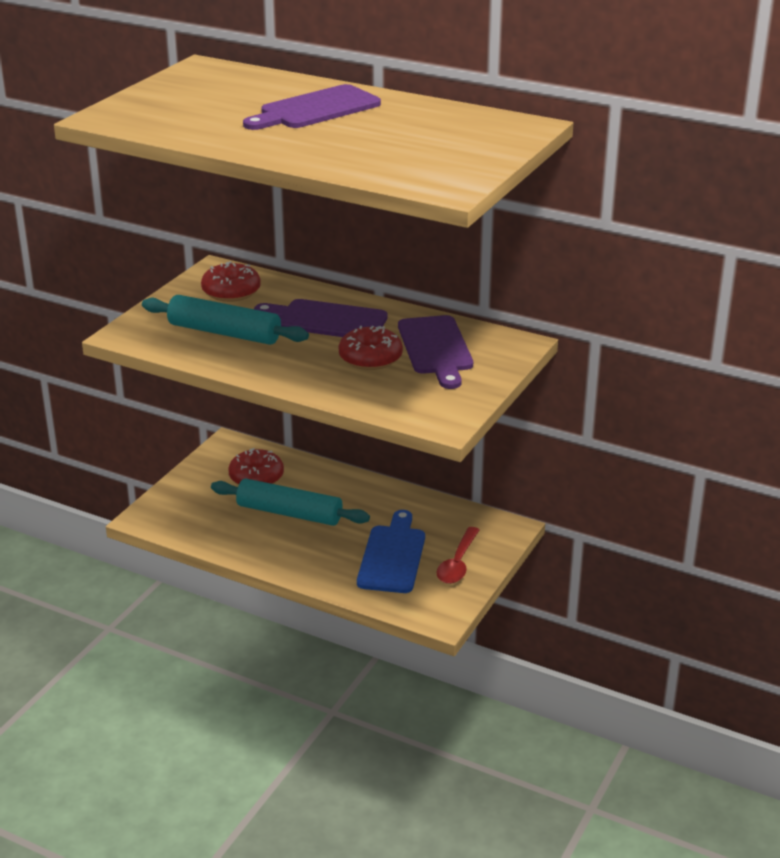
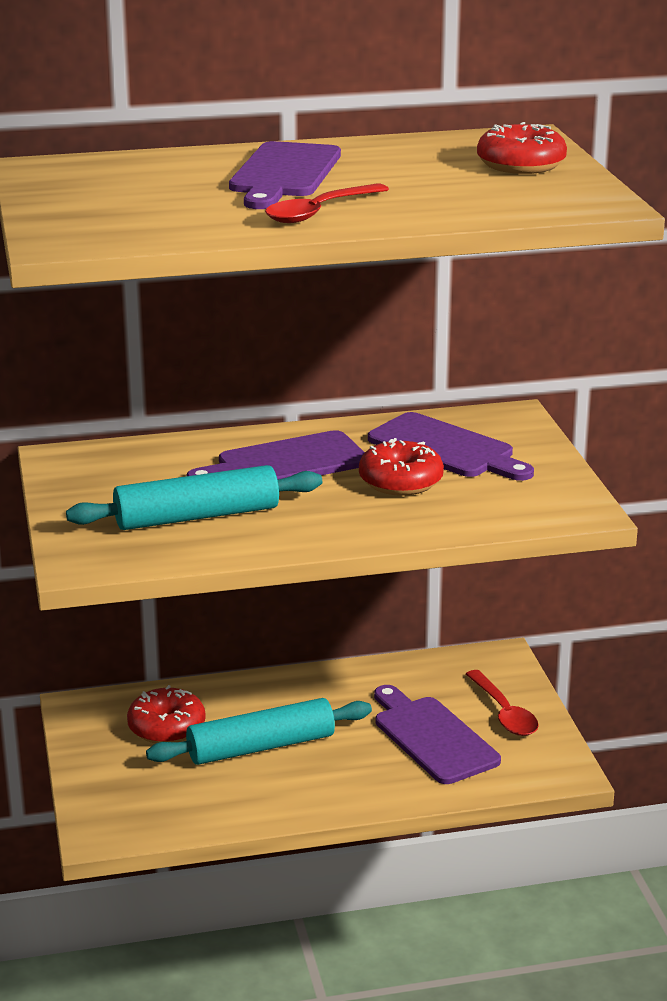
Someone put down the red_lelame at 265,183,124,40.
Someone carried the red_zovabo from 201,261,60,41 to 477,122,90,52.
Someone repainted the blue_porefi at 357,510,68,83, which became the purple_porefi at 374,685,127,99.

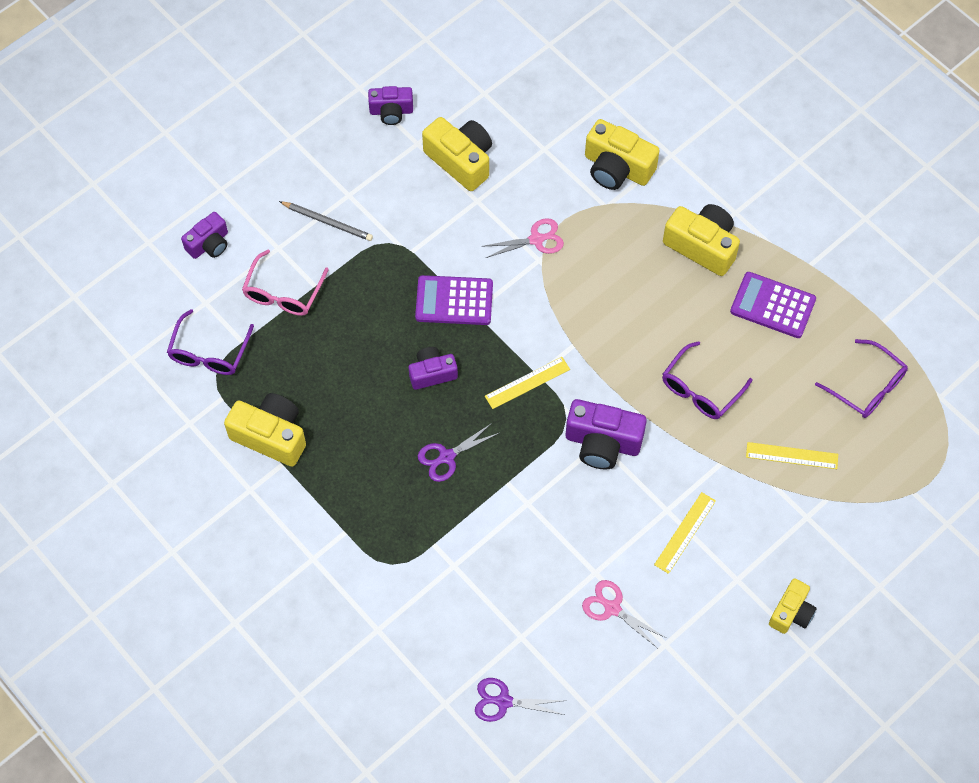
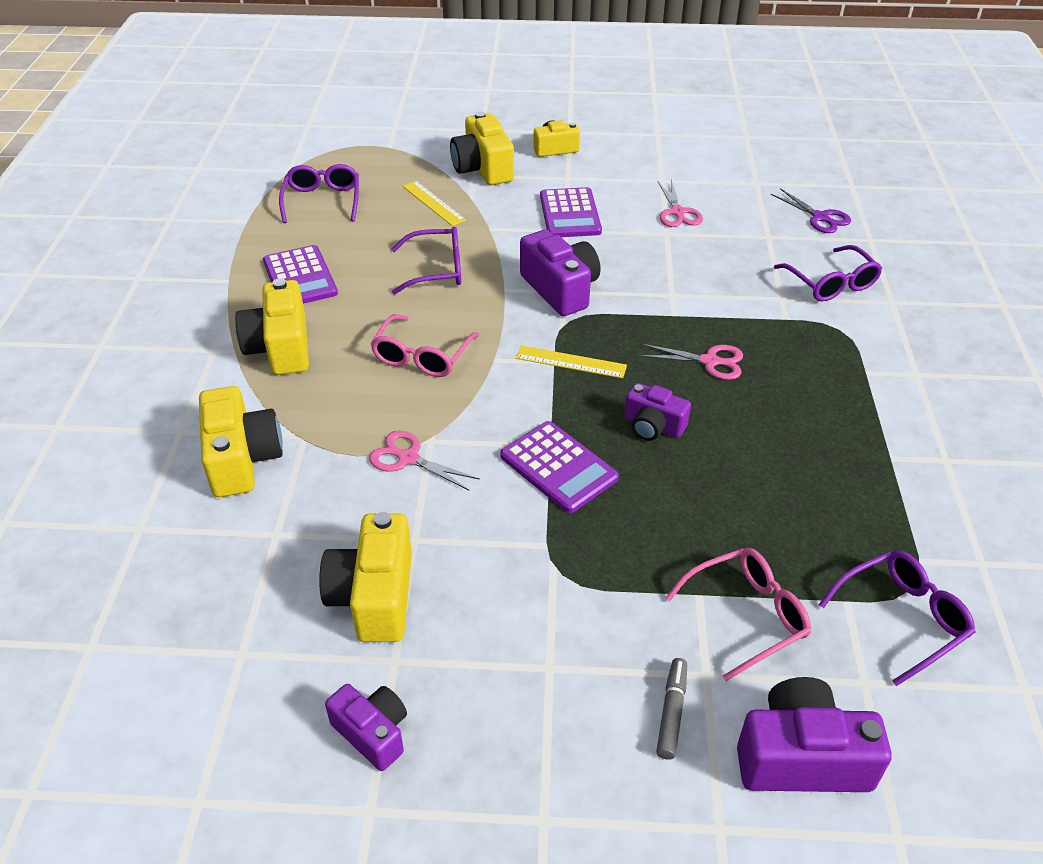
Someone took away the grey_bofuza at 279,201,94,40.
Someone put down the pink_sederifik at 370,314,109,63.
Someone put down the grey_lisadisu at 656,658,31,102.
Someone put down the purple_sederifik at 774,245,108,57.
Someone carried the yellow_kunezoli from 224,393,82,74 to 450,111,64,74.
Someone swapped the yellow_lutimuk at 654,492,62,82 for the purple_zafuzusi at 540,187,62,50.
Someone repainted the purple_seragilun at 418,423,81,59, which became the pink_seragilun at 639,344,104,36.
Someone scaled the purple_kunezoli at 181,212,47,47 by 1.60.

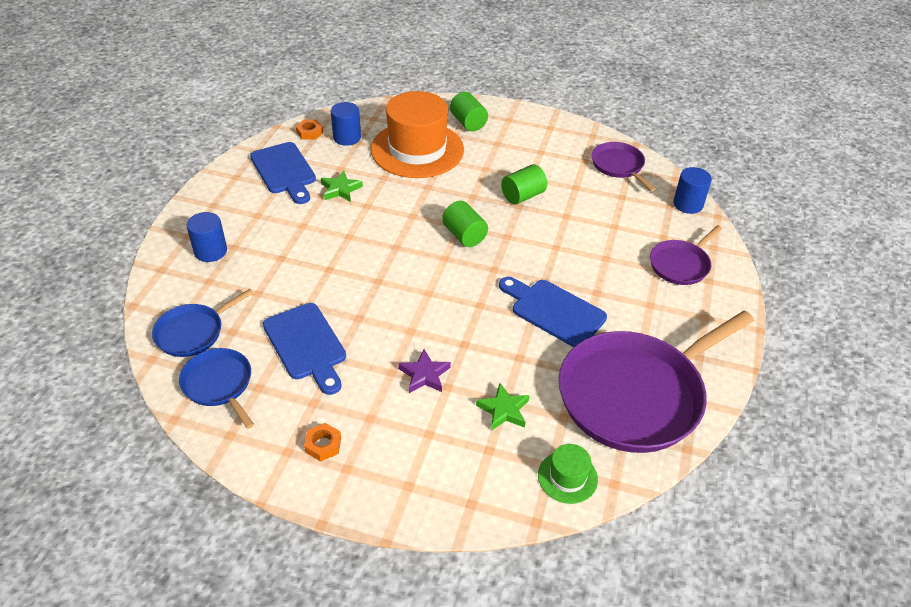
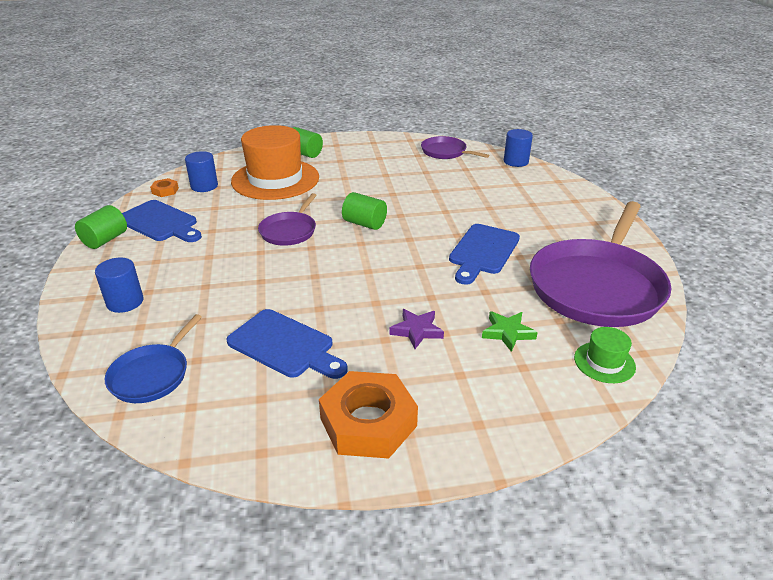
Someone took away the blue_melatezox at 179,348,75,81.
Someone took away the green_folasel at 321,171,42,31.
Someone carried the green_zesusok from 501,164,46,41 to 75,205,52,44.
Someone carried the purple_melatezox from 650,225,72,60 to 258,193,59,53.
Someone rotated the blue_porefi at 499,277,108,70 by 75 degrees counterclockwise.
Someone scaled the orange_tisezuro at 304,423,37,38 by 2.25.

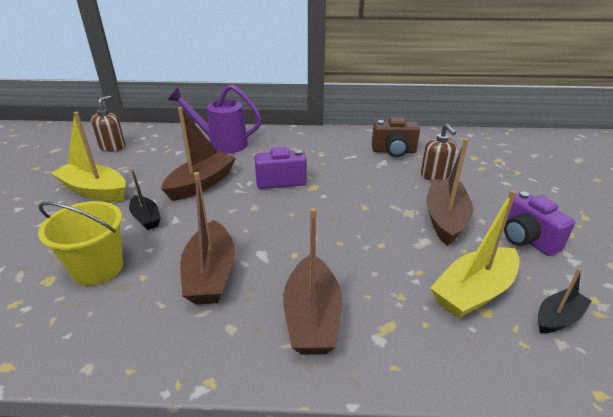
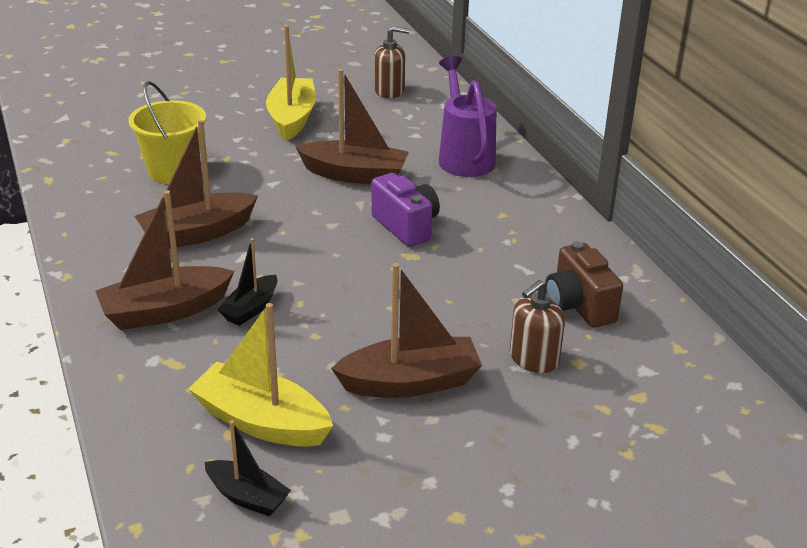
Someone took away the purple_kunezoli at 504,191,71,65.
Someone carried the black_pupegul from 129,168,32,62 to 217,238,61,88.

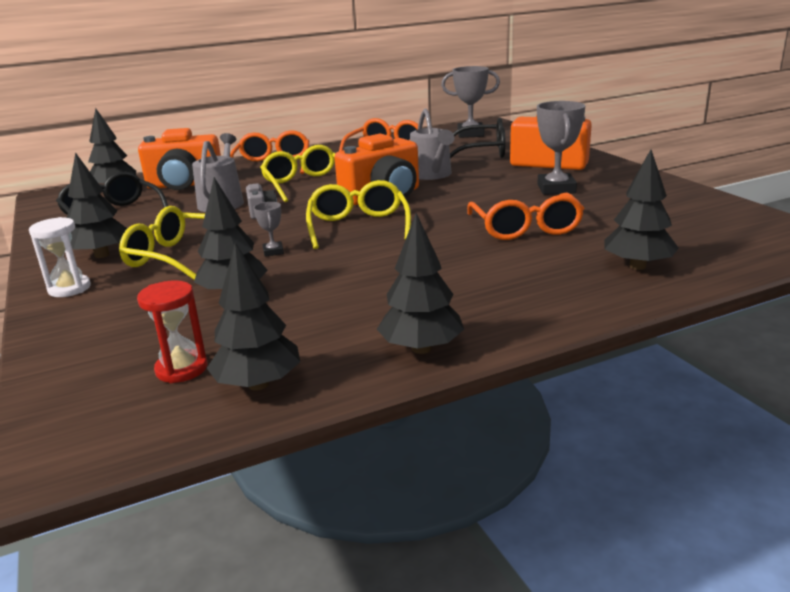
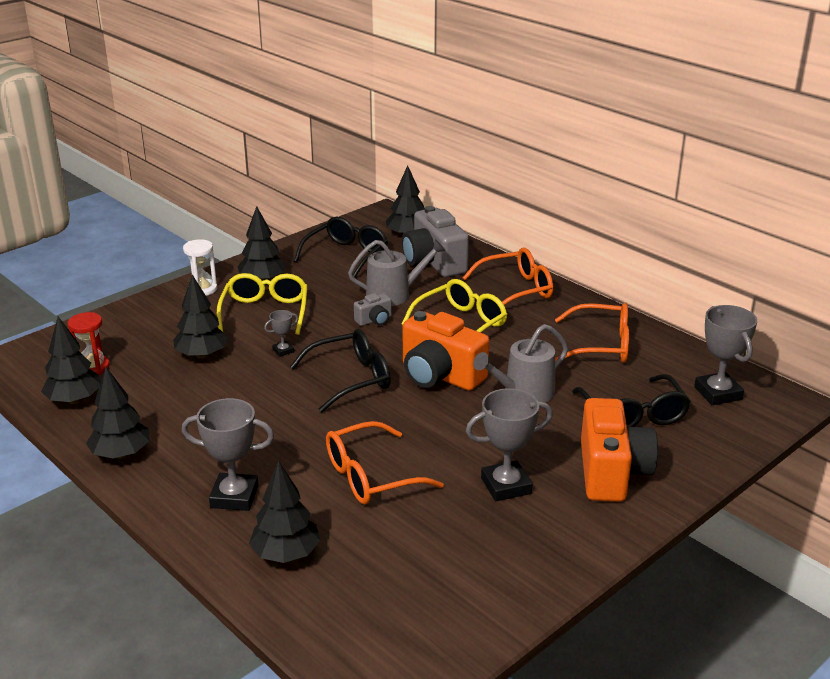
Someone put down the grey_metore at 182,398,92,113.
Someone repainted the orange_kunezoli at 138,128,83,62, which became the grey_kunezoli at 402,206,67,71.
Someone repainted the yellow_sederifik at 306,180,105,69, which became the black_sederifik at 290,329,101,83.

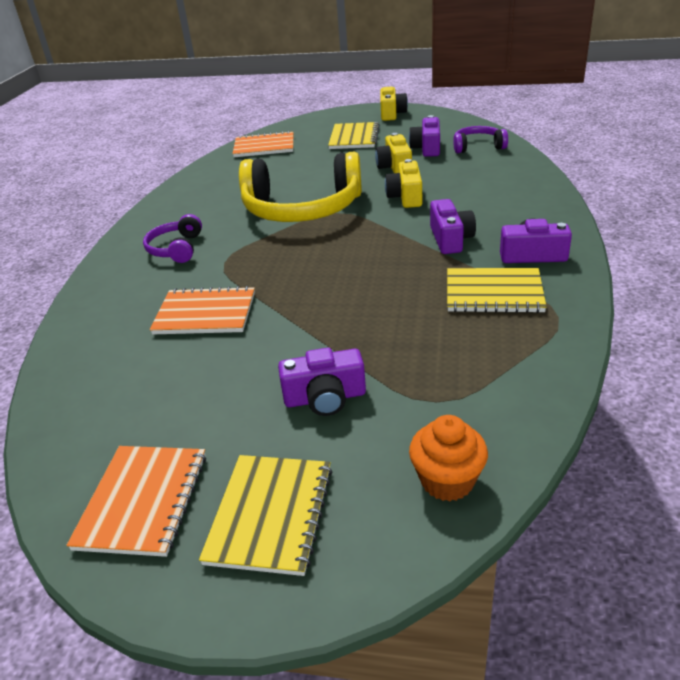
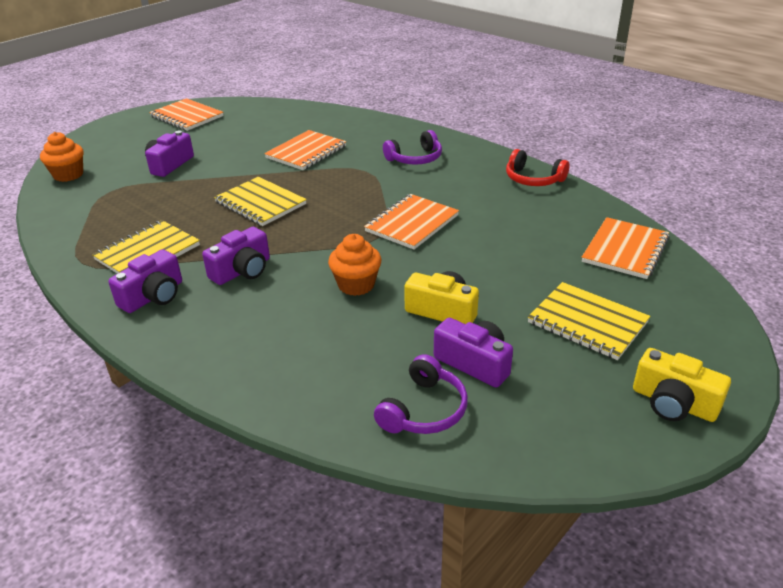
Someone put down the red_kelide at 506,149,63,37.
Someone carried the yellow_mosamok from 199,455,133,121 to 214,177,93,49.
Someone swapped the yellow_kelide at 239,152,123,70 for the orange_mosamok at 364,194,95,55.
Someone swapped the yellow_kunezoli at 385,159,37,49 for the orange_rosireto at 328,234,53,62.
Someone rotated the purple_kelide at 143,214,59,49 by 120 degrees clockwise.
Someone rotated the purple_kunezoli at 430,199,46,55 by 75 degrees counterclockwise.

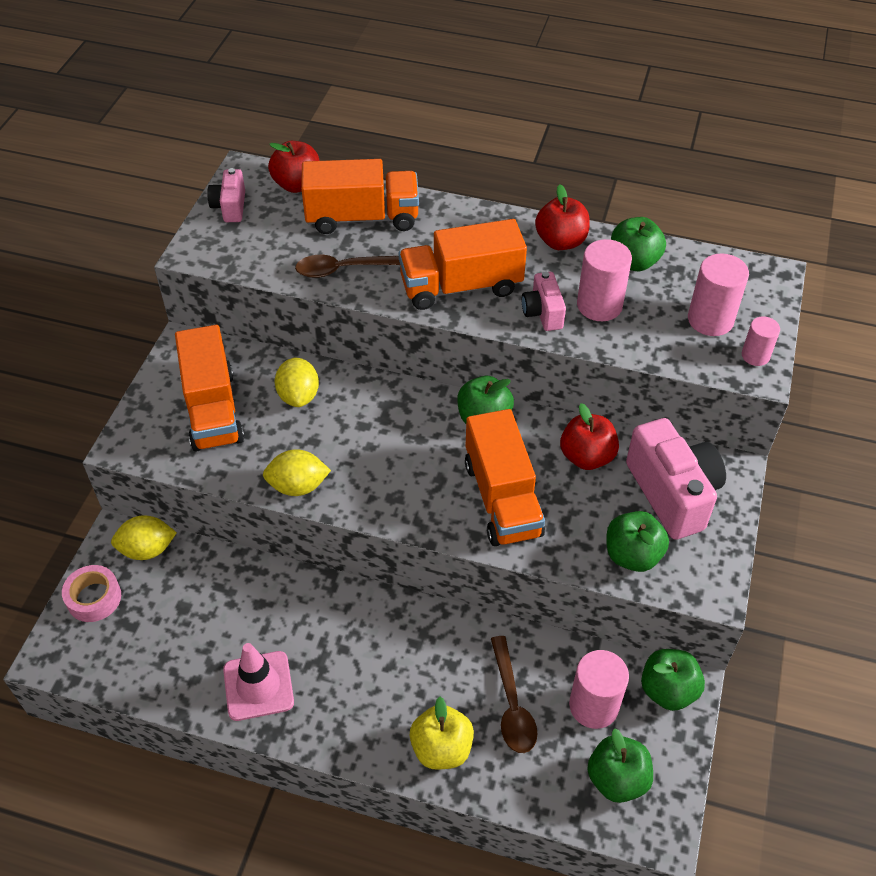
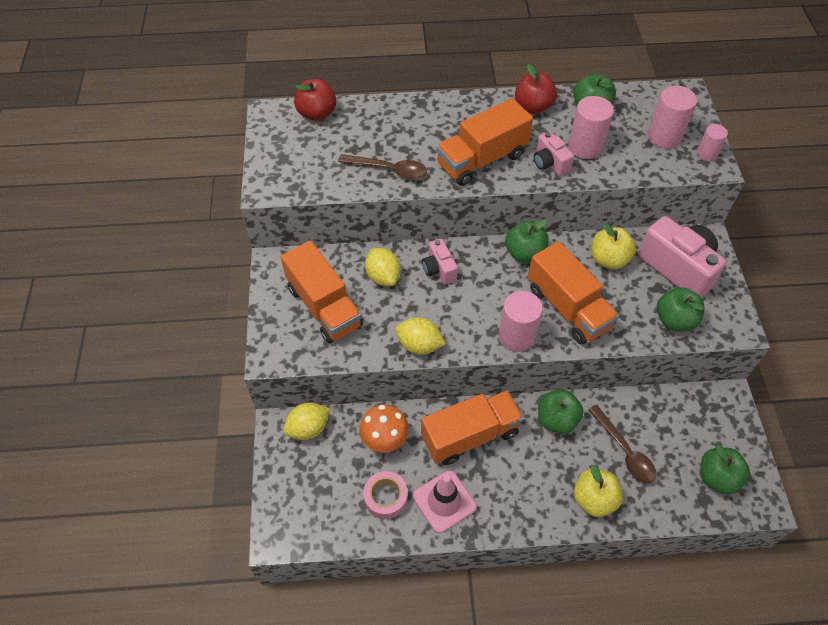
Someone put down the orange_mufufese at 359,404,50,49.
Someone carried the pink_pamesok from 62,565,59,57 to 363,471,45,48.
Someone carried the pink_kunezoli from 207,168,38,54 to 422,239,36,46.
Someone carried the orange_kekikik from 301,159,118,75 to 421,390,103,75.
Someone carried the pink_zesusok from 569,650,60,79 to 499,291,44,61.
Someone carried the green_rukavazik from 641,649,64,62 to 538,389,46,45.
Someone repainted the red_rukavazik at 560,403,59,67, which became the yellow_rukavazik at 592,222,44,47.
Someone rotated the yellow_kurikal at 263,449,68,47 by 45 degrees clockwise.
Someone rotated the brown_lelame at 295,255,105,23 by 135 degrees counterclockwise.

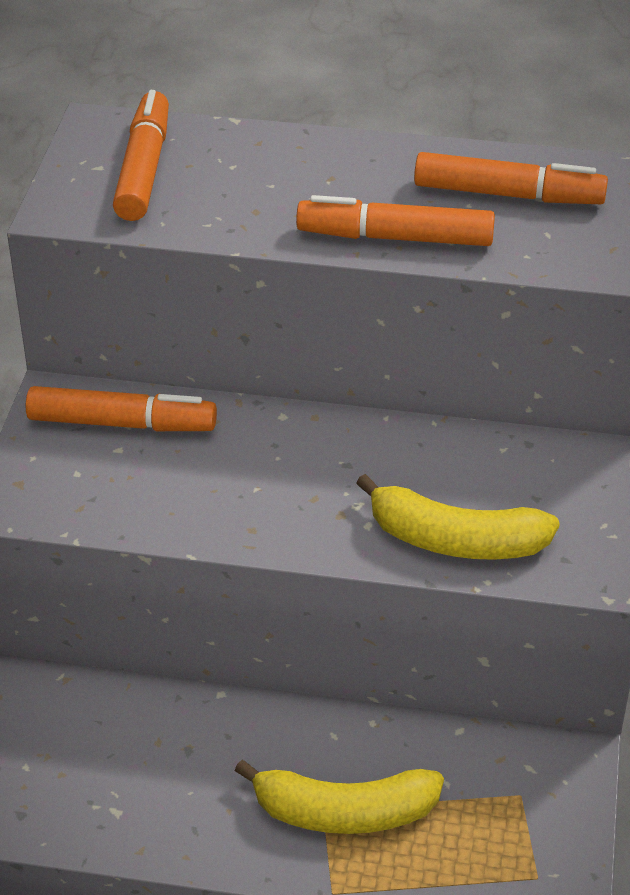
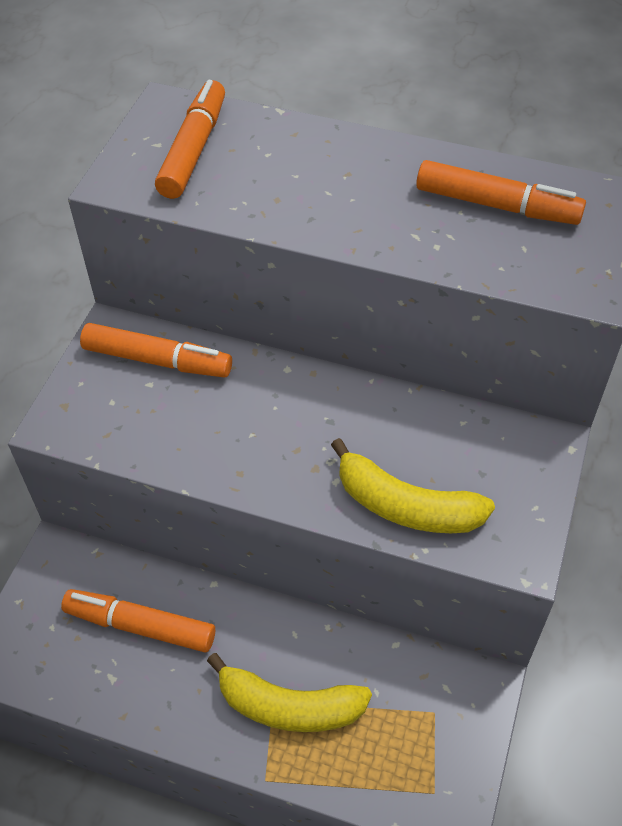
Someone carried the orange_lisadisu from 296,195,199,51 to 61,589,154,63.

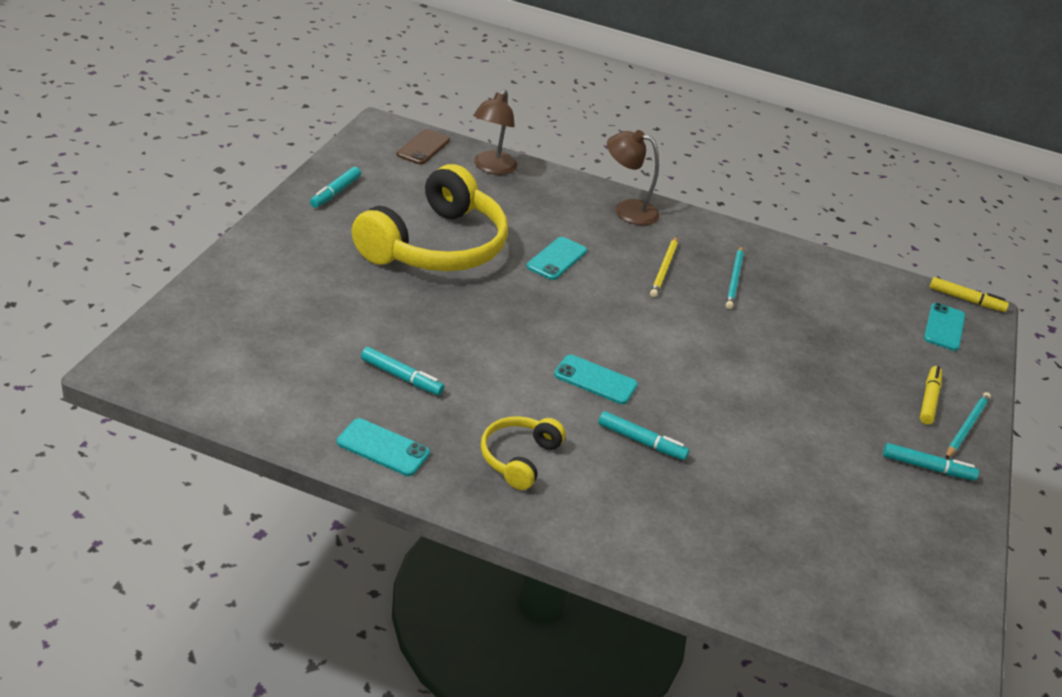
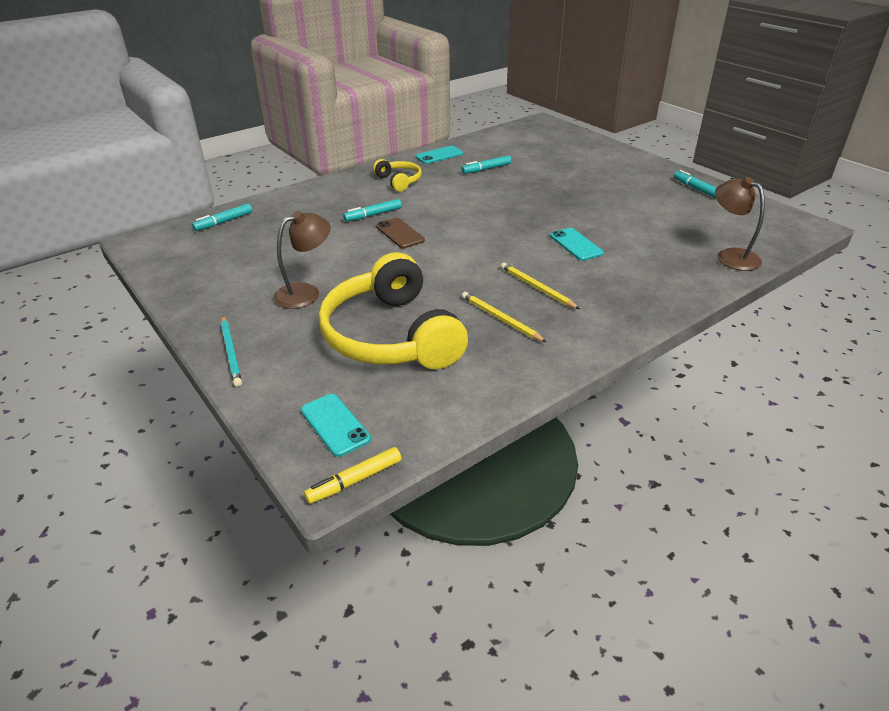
Someone took away the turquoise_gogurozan at 554,354,84,50.
Someone took away the yellow_lisadisu at 920,366,22,59.
Someone carried the yellow_kelide from 352,164,156,107 to 318,252,150,117.
Someone carried the brown_gogurozan from 397,129,53,36 to 376,218,49,30.
Someone carried the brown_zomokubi from 607,130,52,95 to 274,211,56,98.
Someone carried the turquoise_lisadisu from 883,443,96,38 to 192,203,60,28.
Someone repainted the turquoise_bofuza at 726,246,18,63, which became the yellow_bofuza at 462,292,84,50.

